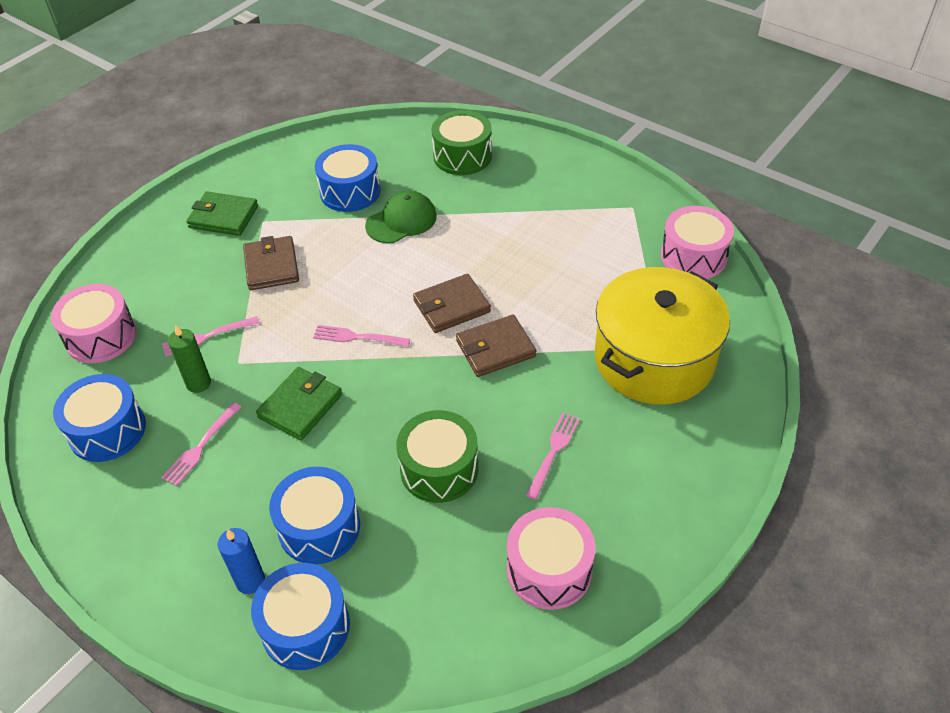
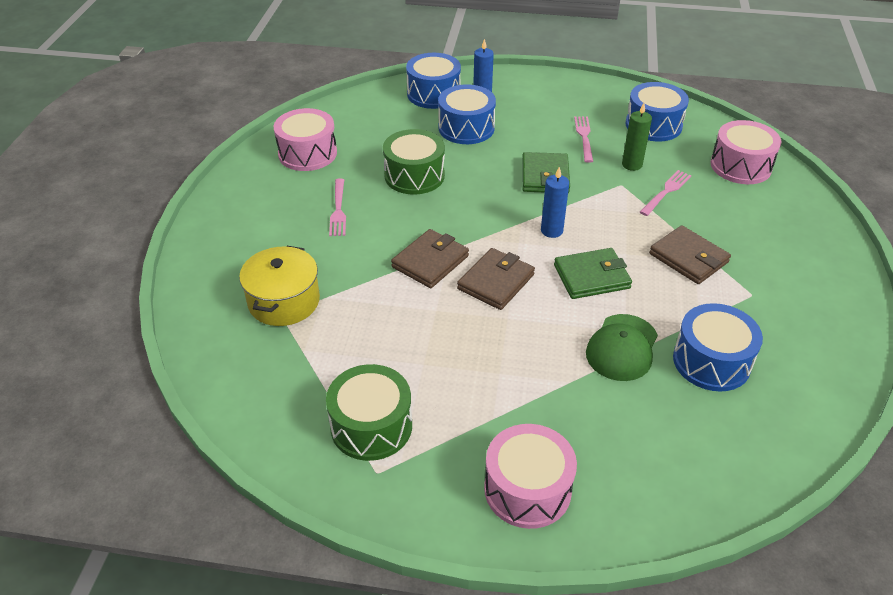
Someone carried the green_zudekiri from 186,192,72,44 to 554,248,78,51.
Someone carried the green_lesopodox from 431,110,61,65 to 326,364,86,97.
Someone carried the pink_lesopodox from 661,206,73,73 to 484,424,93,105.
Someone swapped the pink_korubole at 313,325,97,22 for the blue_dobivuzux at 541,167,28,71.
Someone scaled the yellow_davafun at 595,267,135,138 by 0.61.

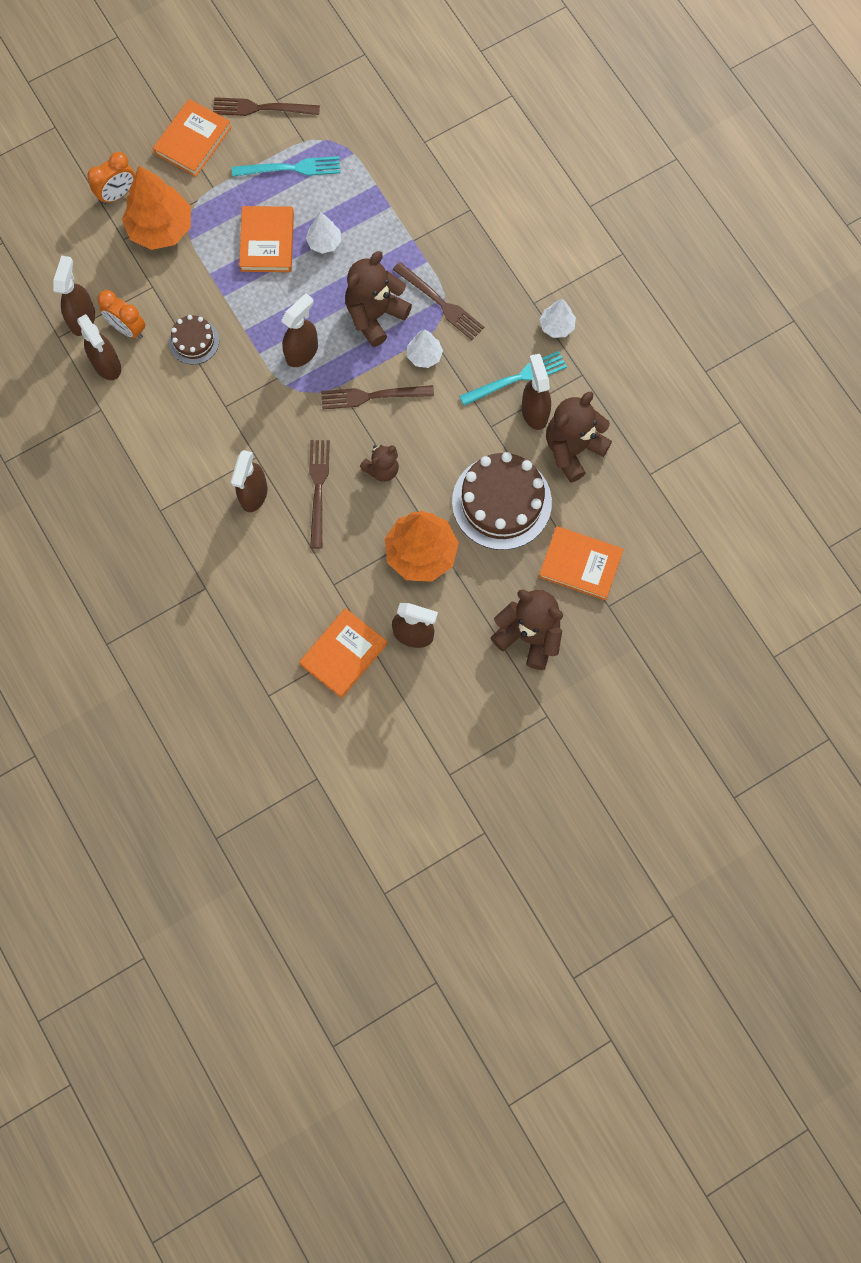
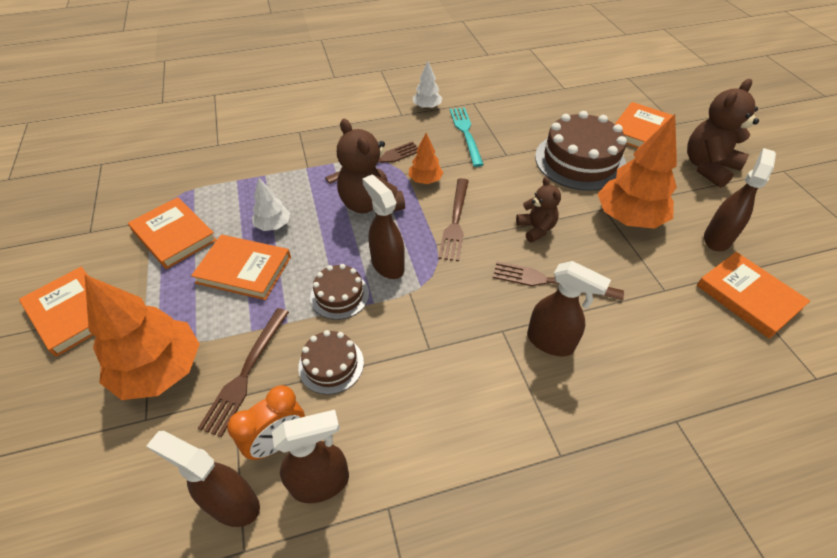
Someone took away the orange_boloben at 87,152,48,53.
Someone took away the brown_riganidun at 522,354,29,76.
Someone took away the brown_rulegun at 546,392,66,91.
Someone put down the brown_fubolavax at 310,264,59,56.
Someone carried the brown_korubole from 213,97,107,19 to 198,308,91,129.
Someone swapped the turquoise_korubole at 232,156,108,21 for the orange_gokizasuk at 128,197,89,72.
Someone repainted the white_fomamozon at 407,329,36,39, which became the orange_fomamozon at 408,133,35,51.

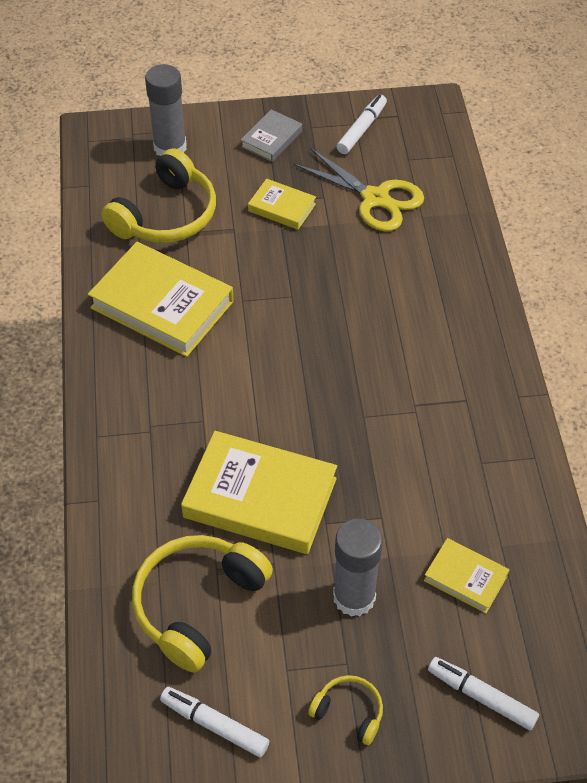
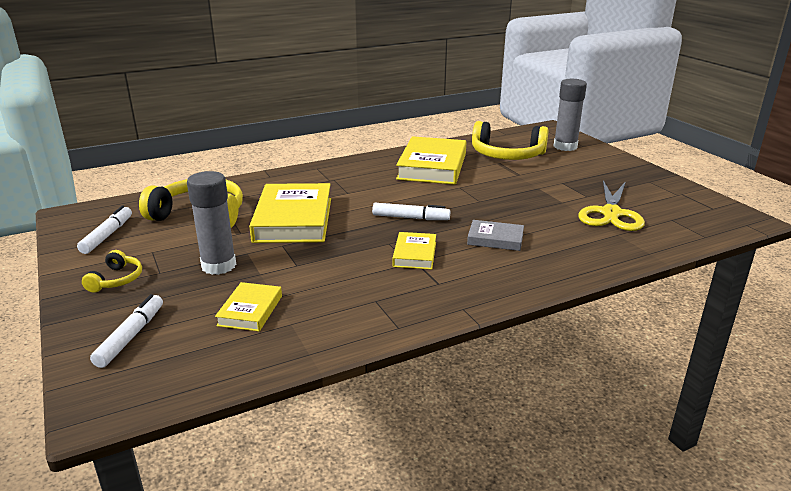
Someone carried the grey_gokizasuk from 241,109,61,53 to 467,220,57,31.
Someone carried the yellow_gokizasuk from 248,179,68,51 to 392,232,44,37.
Someone carried the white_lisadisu from 337,95,50,59 to 372,203,78,17.

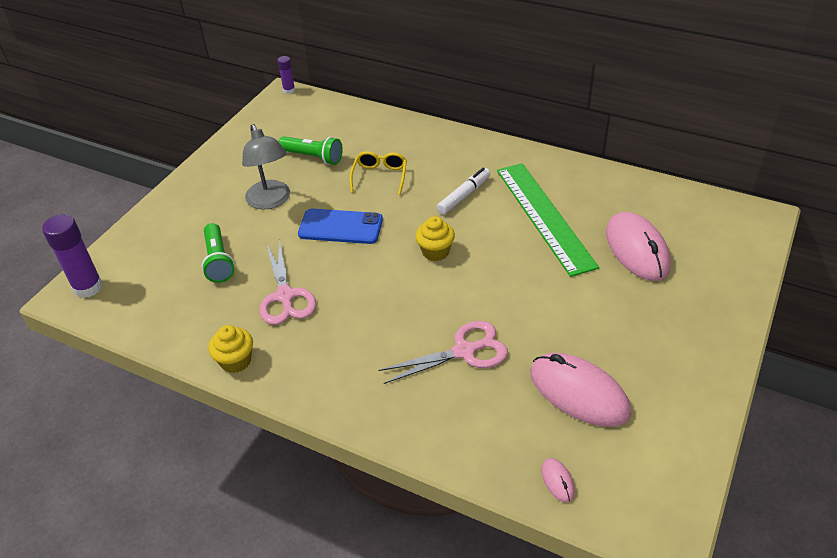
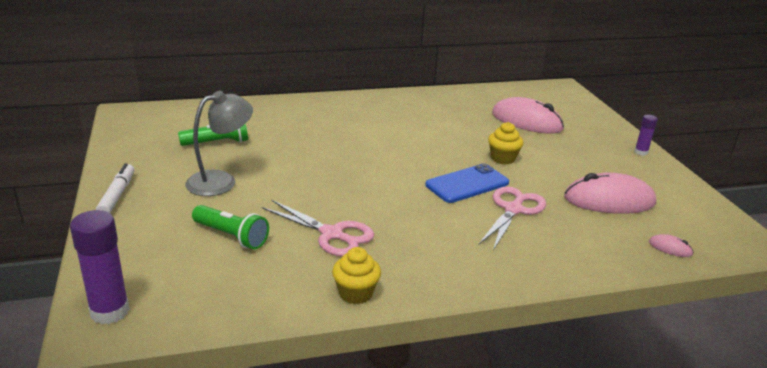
Someone took away the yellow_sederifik at 350,151,57,44.
Someone took away the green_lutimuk at 497,163,102,114.
Someone carried the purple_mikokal from 277,56,18,38 to 634,115,24,41.
Someone carried the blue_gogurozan from 298,209,85,35 to 425,163,84,40.
Someone carried the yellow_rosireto from 415,216,40,45 to 488,122,35,43.
Someone carried the white_lisadisu from 437,168,53,47 to 96,163,38,50.
Someone rotated the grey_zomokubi at 242,124,48,85 by 60 degrees counterclockwise.

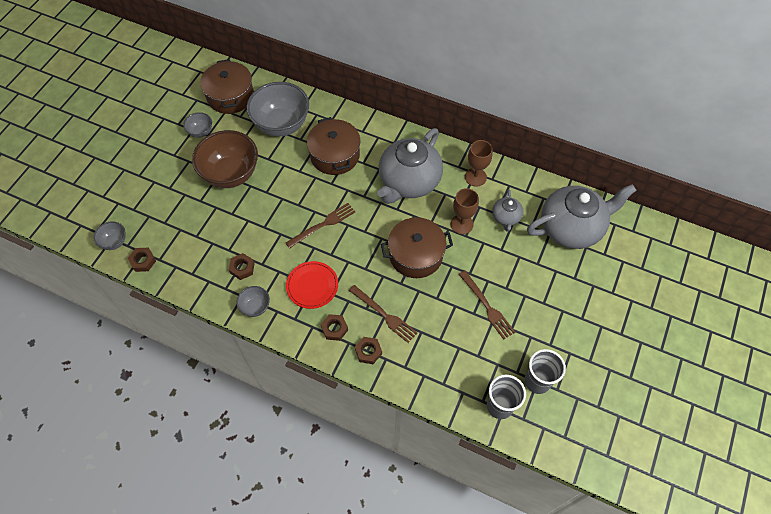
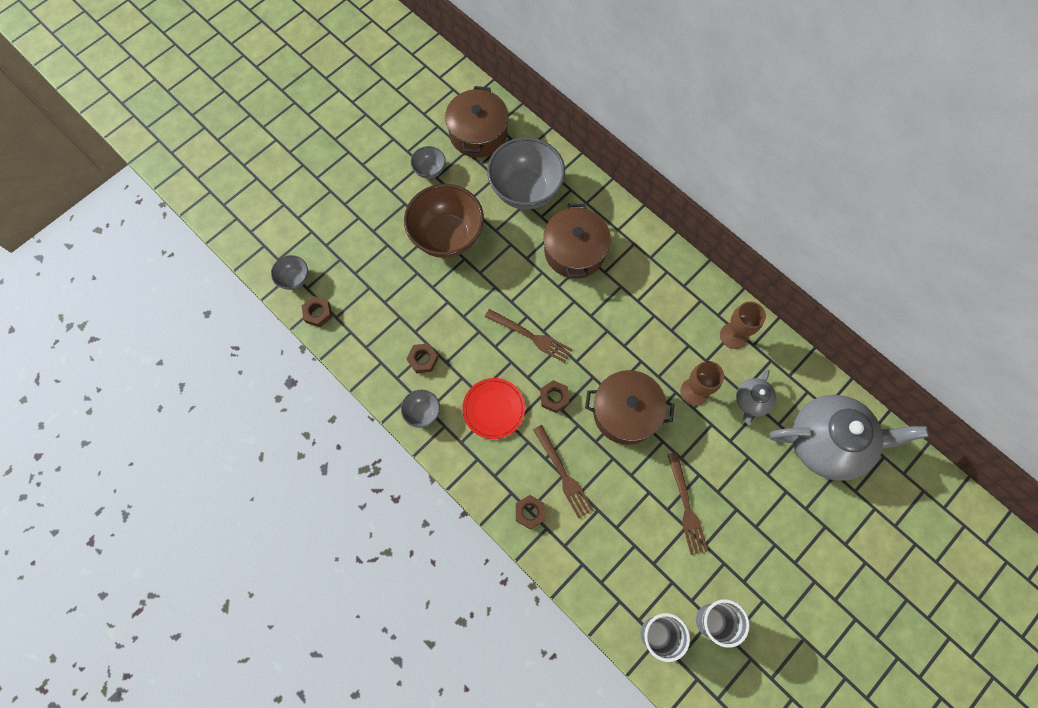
Someone took away the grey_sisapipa at 377,128,66,76.
Someone carried the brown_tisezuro from 321,314,27,27 to 540,380,29,33.
Someone rotated the brown_korubole at 286,203,69,46 by 45 degrees clockwise.

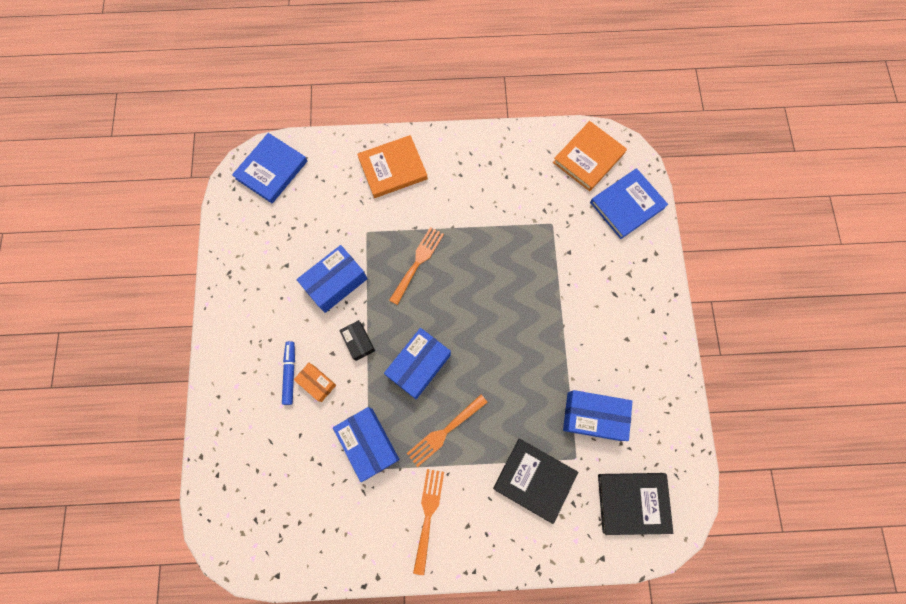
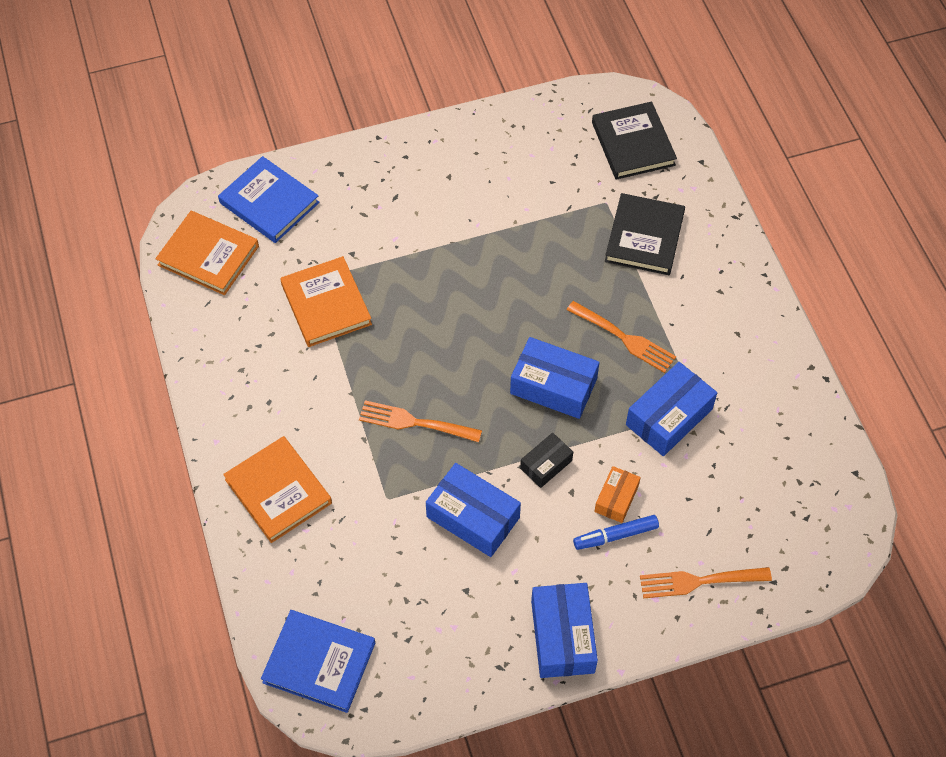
Someone put down the orange_gokizasuk at 280,256,92,91.
Someone carried the orange_korubole from 413,469,31,106 to 640,567,132,32.
Someone carried the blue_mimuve from 563,390,70,51 to 531,583,67,95.

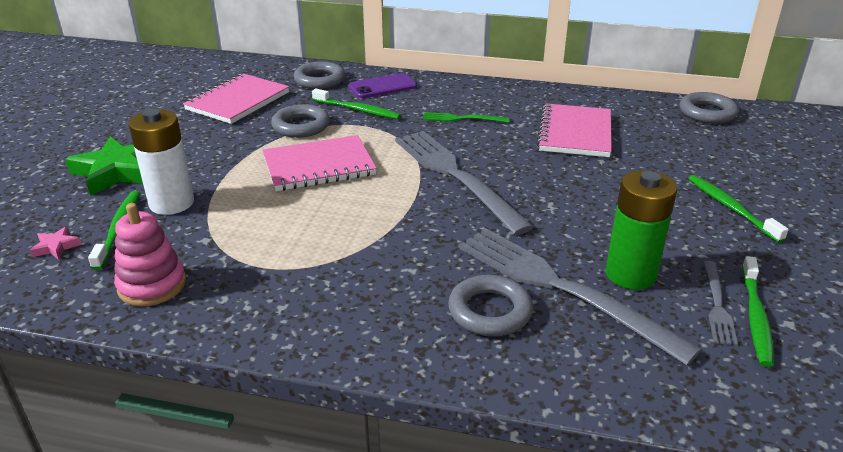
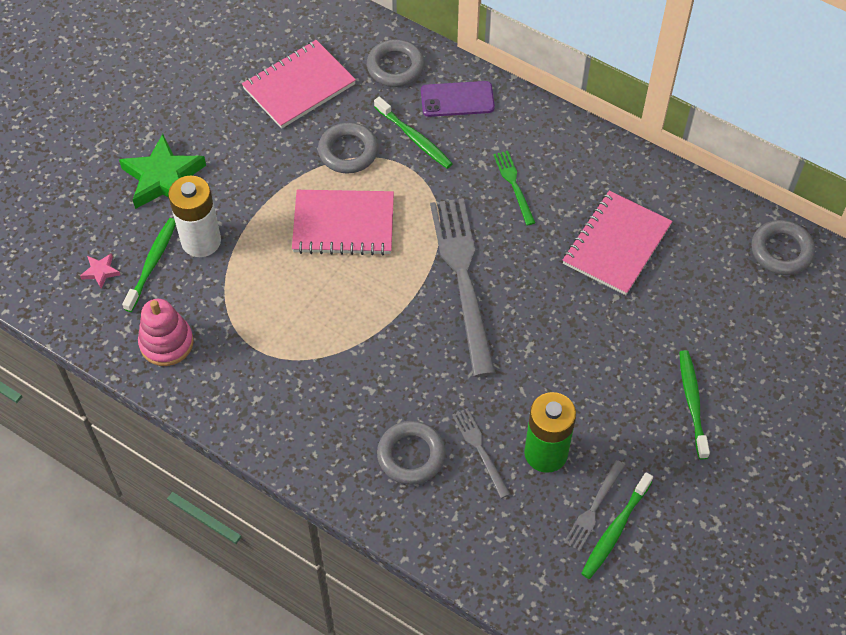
Someone rotated the green_korubole at 423,112,86,11 by 45 degrees clockwise.
Someone scaled the grey_korubole at 458,228,244,138 by 0.46.

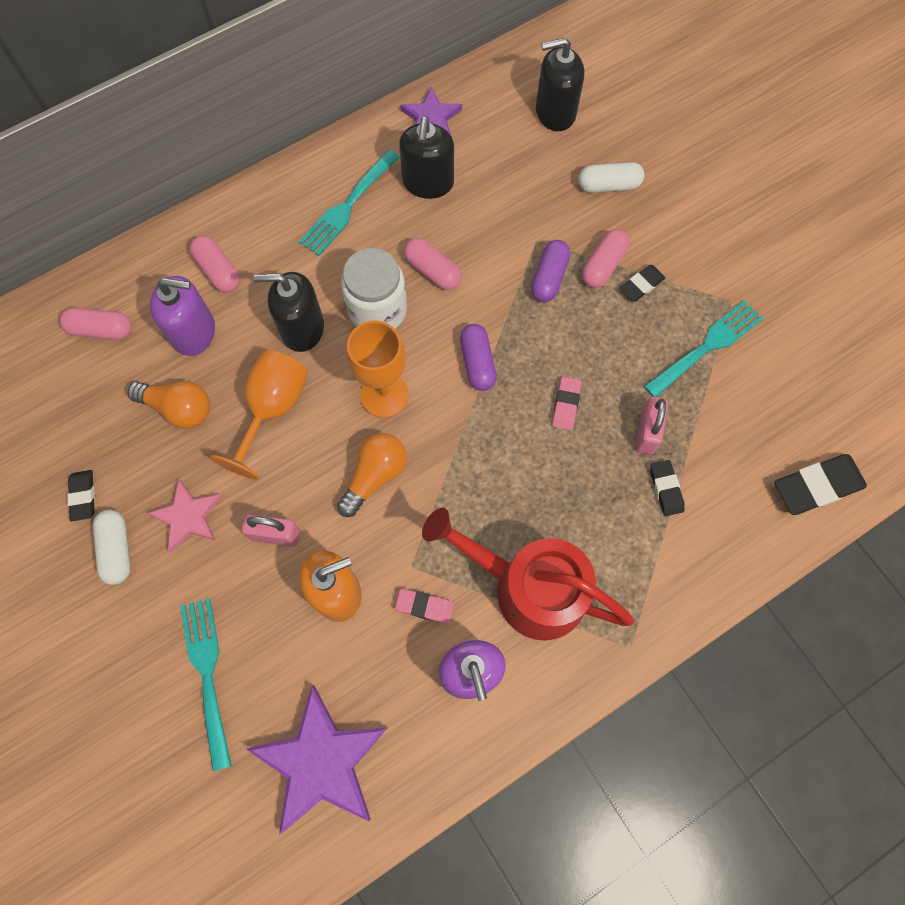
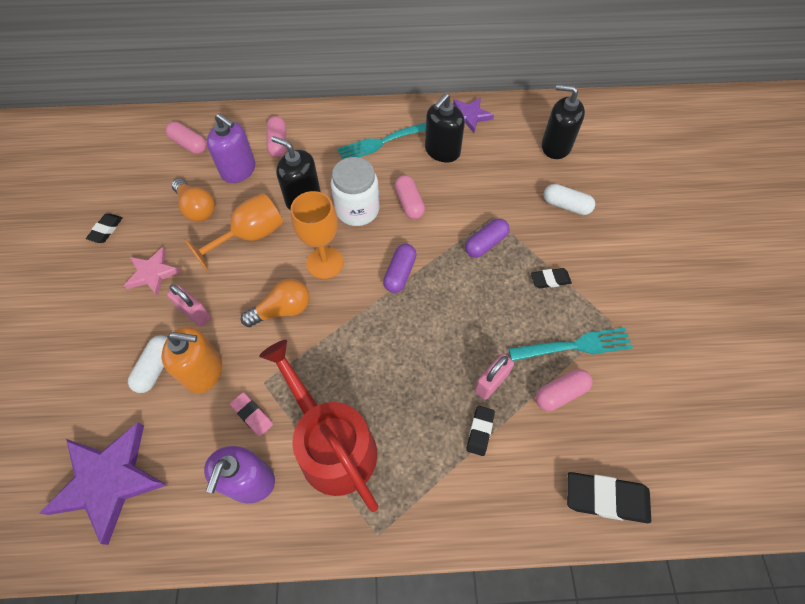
Someone took away the turquoise_korubole at 180,598,52,173.
Someone took away the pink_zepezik at 552,377,29,53.
Someone carried the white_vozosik from 93,510,37,75 to 128,335,39,58.
Someone carried the pink_vozosik from 582,229,47,59 to 535,369,58,42.

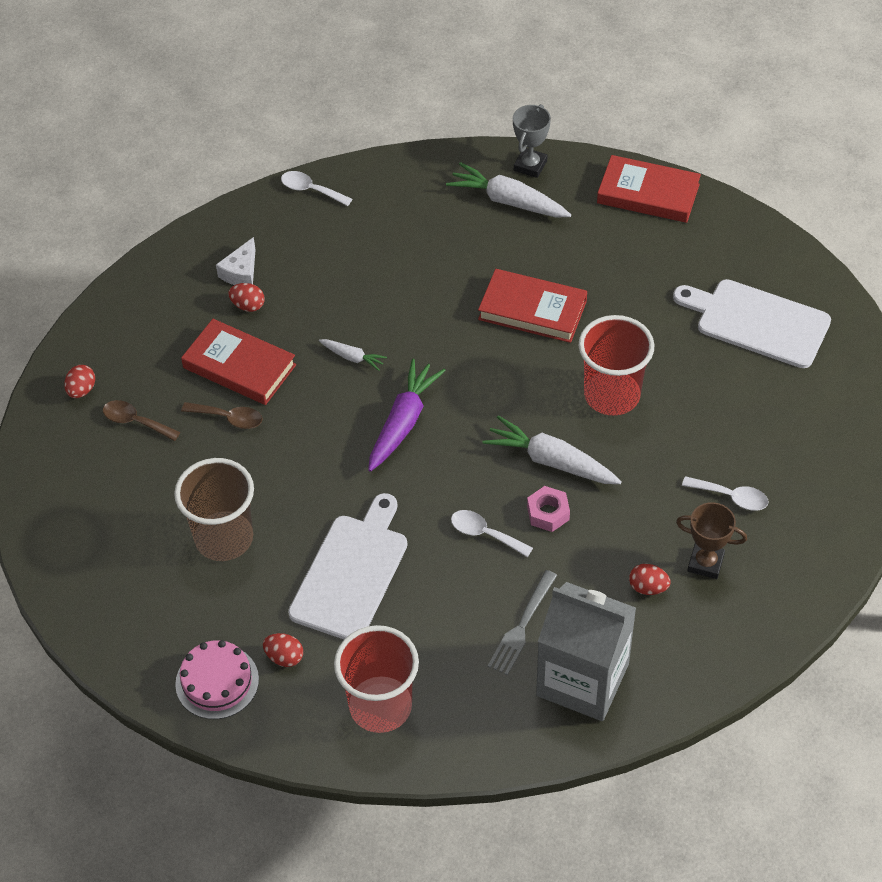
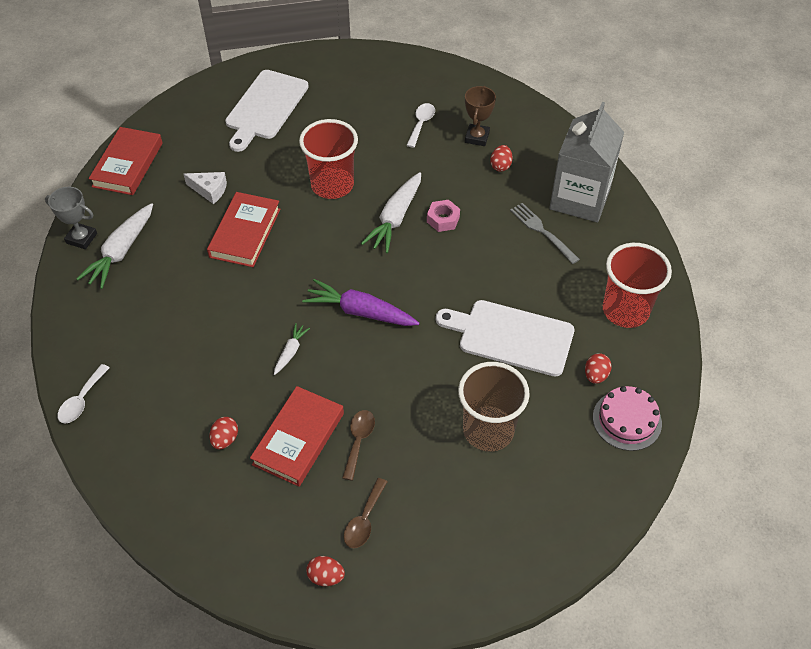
Someone took away the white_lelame at 451,510,82,47.
Someone carried the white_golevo from 216,237,40,48 to 184,172,43,32.
Someone rotated the grey_korubole at 488,570,69,105 by 150 degrees counterclockwise.

